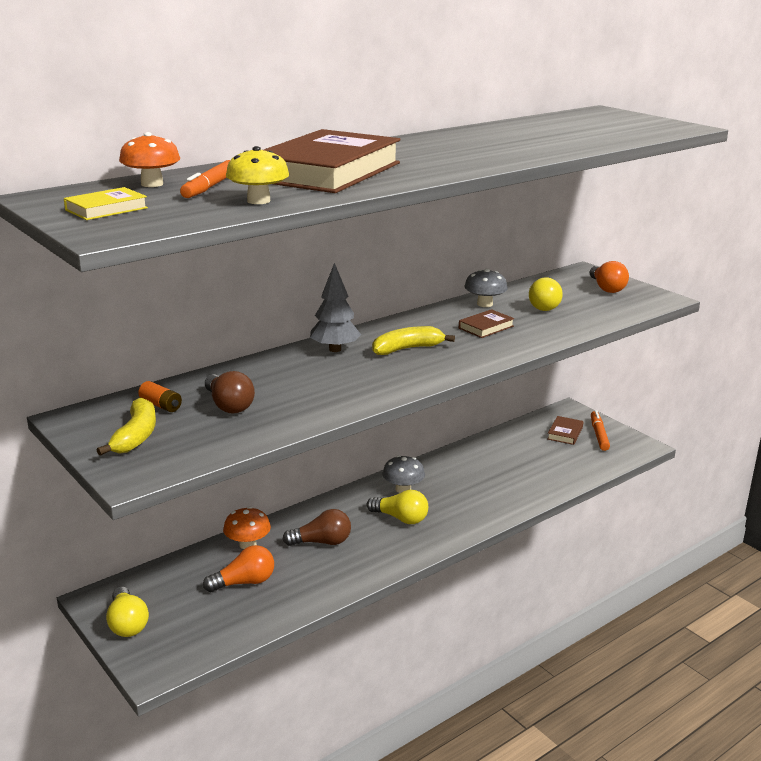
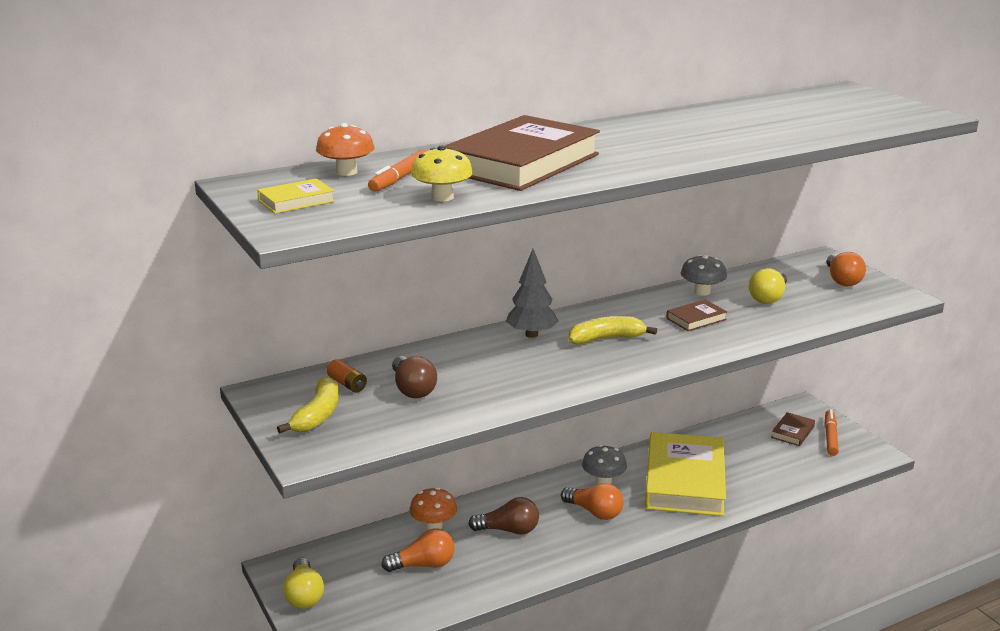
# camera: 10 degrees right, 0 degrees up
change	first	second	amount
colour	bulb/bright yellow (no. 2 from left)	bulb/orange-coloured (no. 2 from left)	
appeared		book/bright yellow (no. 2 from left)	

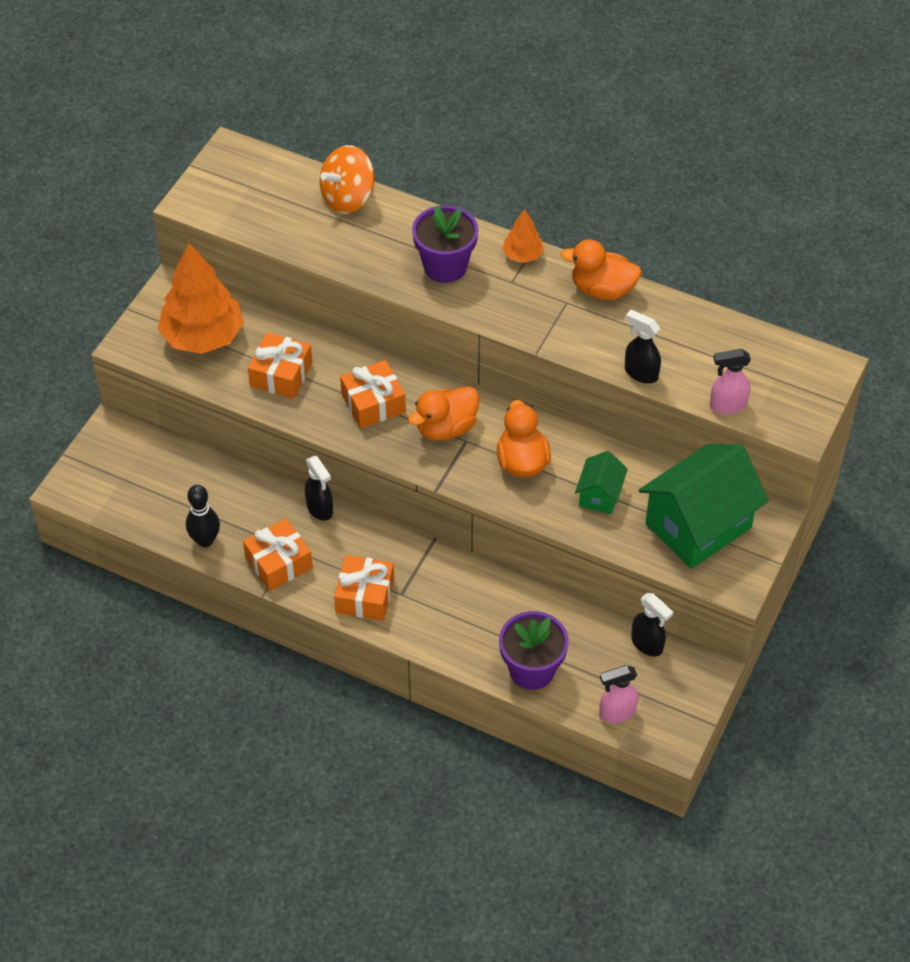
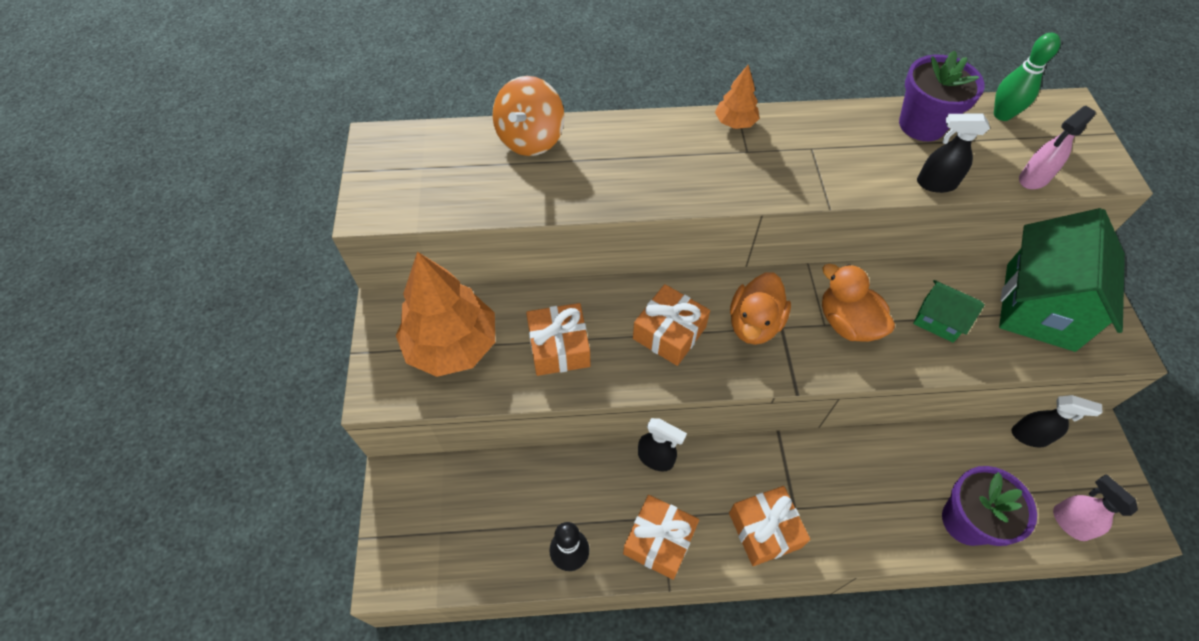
# camera: 30 degrees left, 5 degrees up
change	first	second	amount
relocated	plant pot/royal purple (no. 1 from left)		
spun	toy house/emerald (no. 1 from left)		45 degrees counterclockwise
appeared		bowling pin/emerald	
spun	spray bottle/rosy (no. 1 from left in the first image)	spray bottle/rosy (no. 2 from left)	105 degrees clockwise
missing	toy duck/orange-coloured (no. 3 from left)		

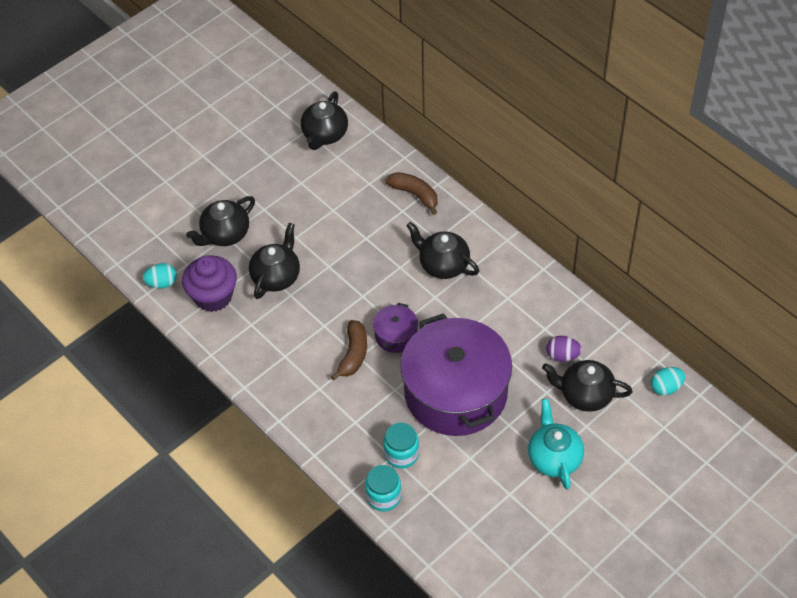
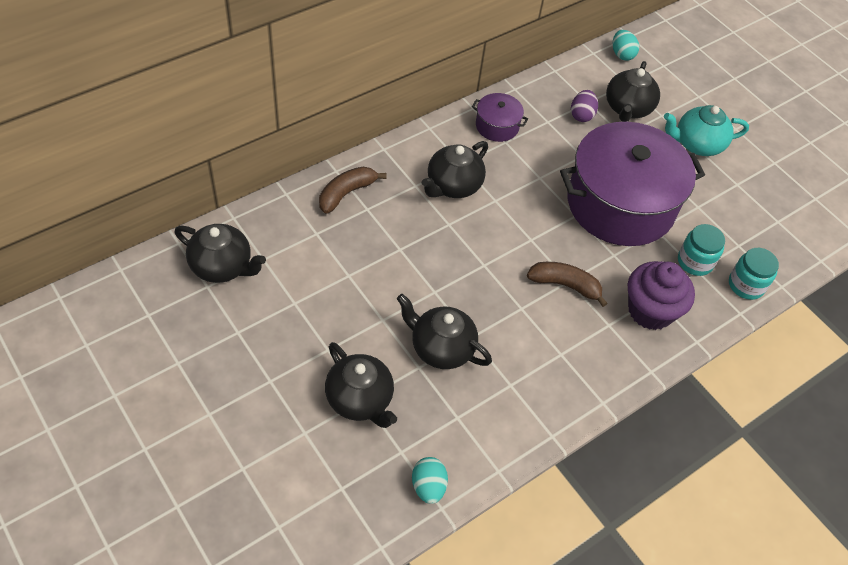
# camera: 90 degrees left, 0 degrees up
change	first	second	amount
relocated	stockpot/royal purple (no. 1 from left)		
relocated	cupcake/royal purple		

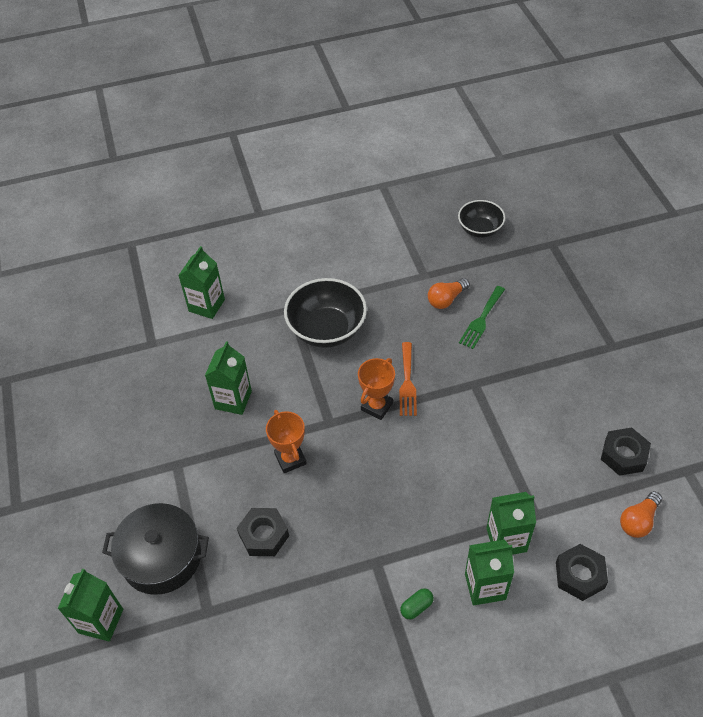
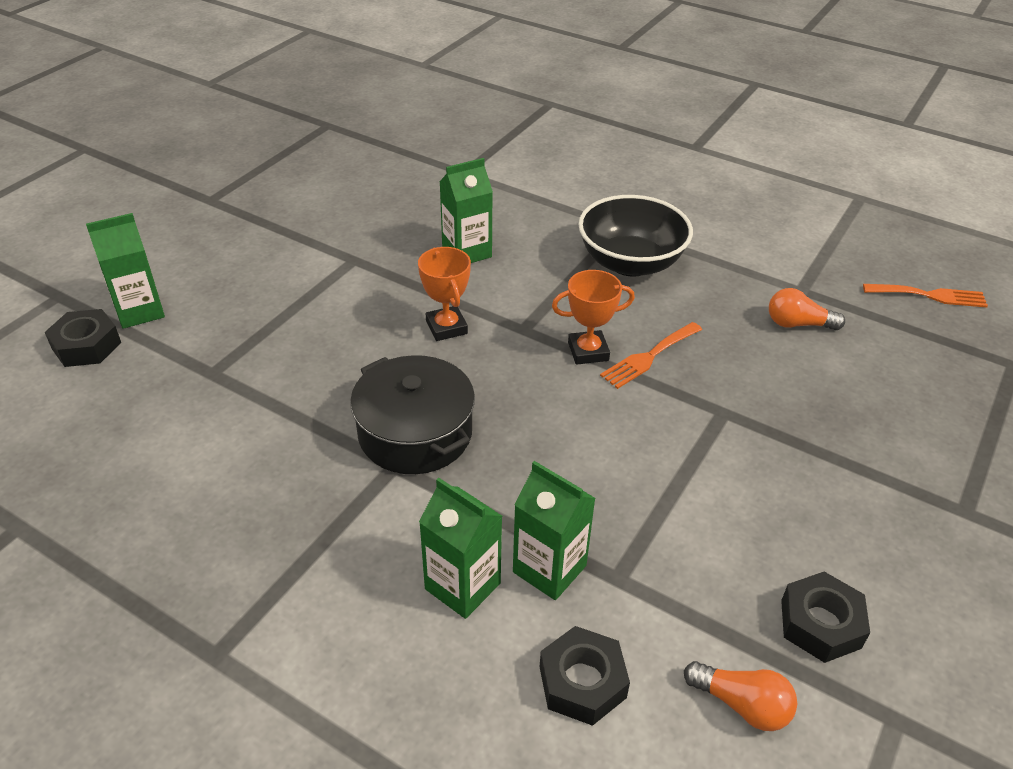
# camera: 45 degrees right, 10 degrees down
change	first	second	amount
relocated	hexagon nut/jet-black (no. 1 from left)		
relocated	stockpot/jet-black		
spun	trophy/orange-coloured (no. 1 from left)		45 degrees counterclockwise
spun	bulb/orange-coloured (no. 2 from left in the first image)	bulb/orange-coloured (no. 1 from left)	150 degrees counterclockwise
exchanged	serving bowl/jet-black (no. 2 from left)	table fork/orange-coloured (no. 2 from left)	
missing	carton/emerald (no. 2 from left)		
missing	pill/emerald		
missing	table fork/emerald		

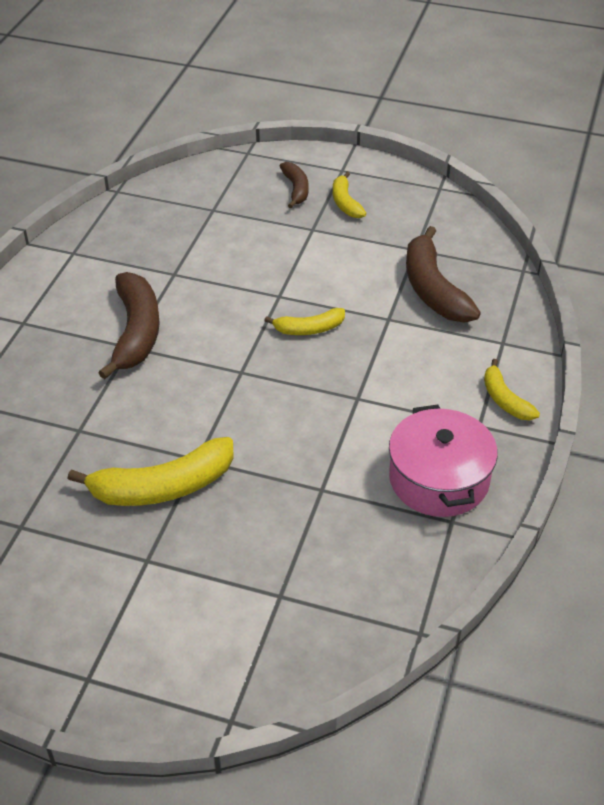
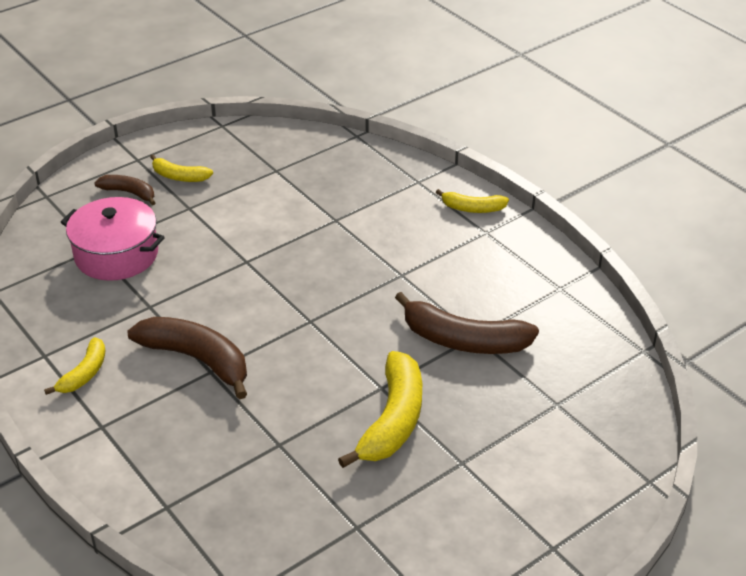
# camera: 55 degrees left, 5 degrees down
change	first	second	amount
relocated	banana/bright yellow (no. 2 from left in the first image)	banana/bright yellow (no. 1 from left)	
relocated	stockpot/rosy		
relocated	banana/brown (no. 3 from left)		

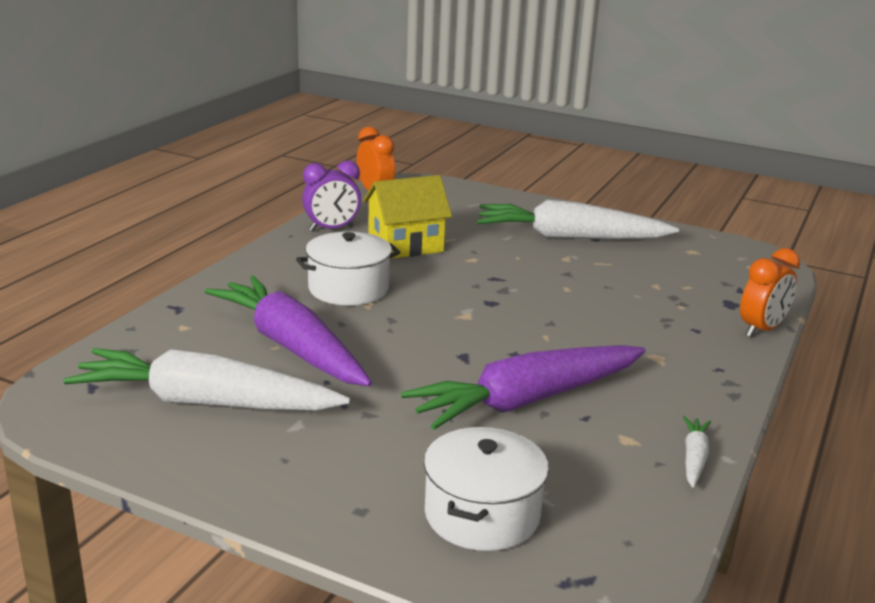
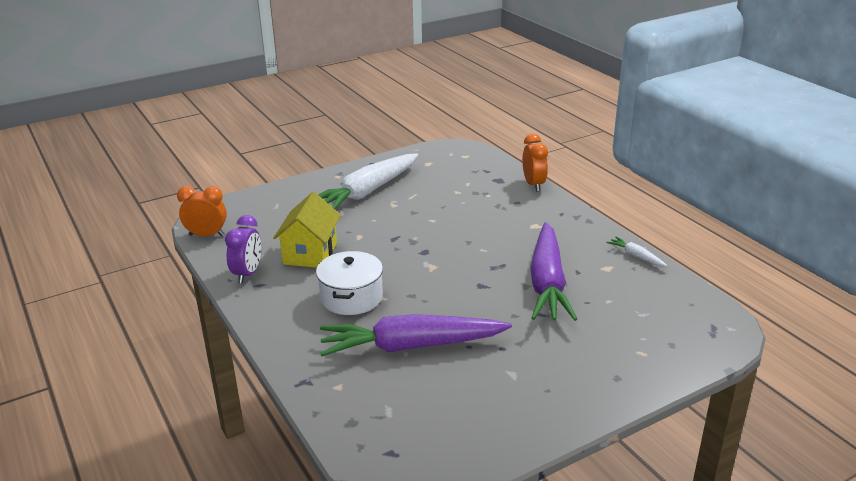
# camera: 55 degrees left, 5 degrees up
change	first	second	amount
missing	root vegetable/white (no. 1 from left)		
missing	stockpot/white (no. 2 from left)		

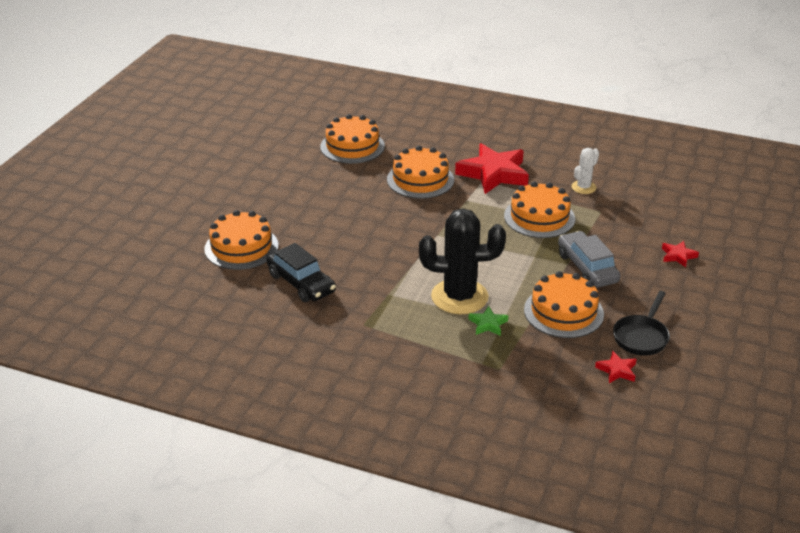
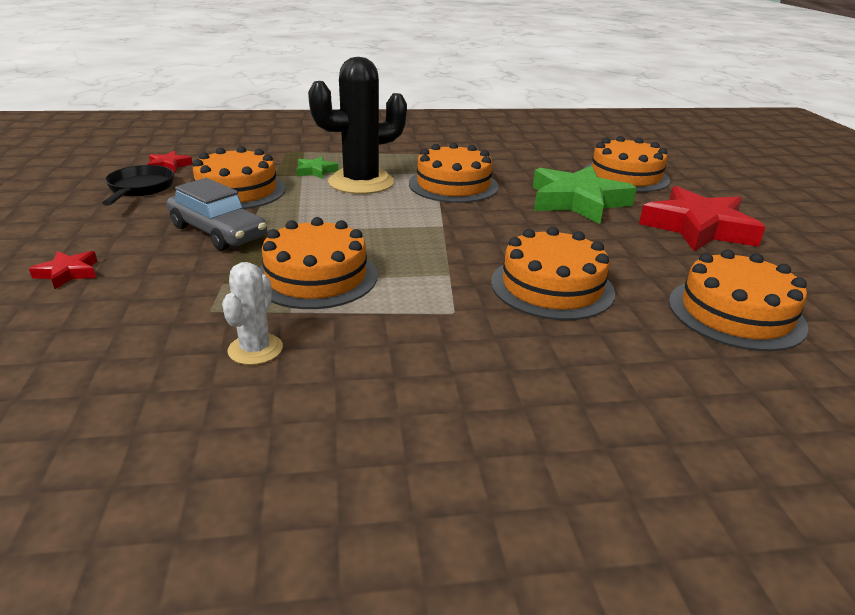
# camera: 150 degrees right, 5 degrees down
change	first	second	amount
appeared		cake/orange-coloured (no. 3 from left)	
appeared		star/emerald (no. 2 from left)	
relocated	star/scarlet (no. 1 from left in the first image)	star/scarlet (no. 3 from left)	
missing	automobile/jet-black		

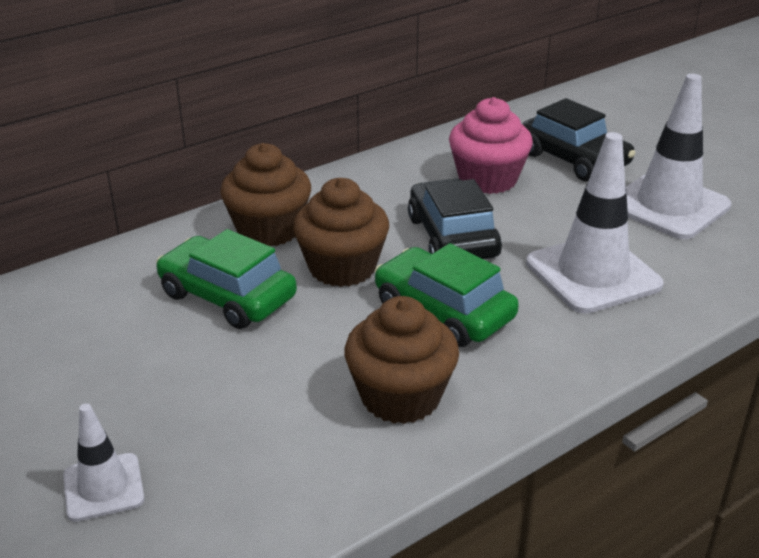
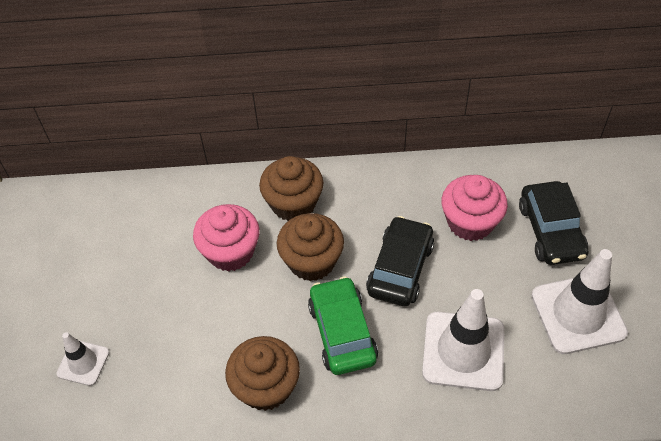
# camera: 35 degrees right, 20 degrees up
change	first	second	amount
exchanged	automobile/emerald (no. 1 from left)	cupcake/rosy (no. 1 from left)	

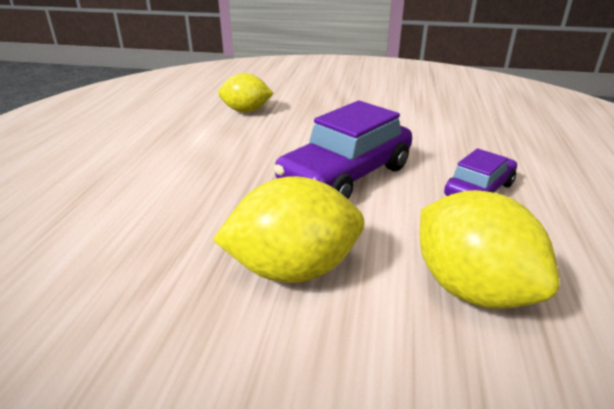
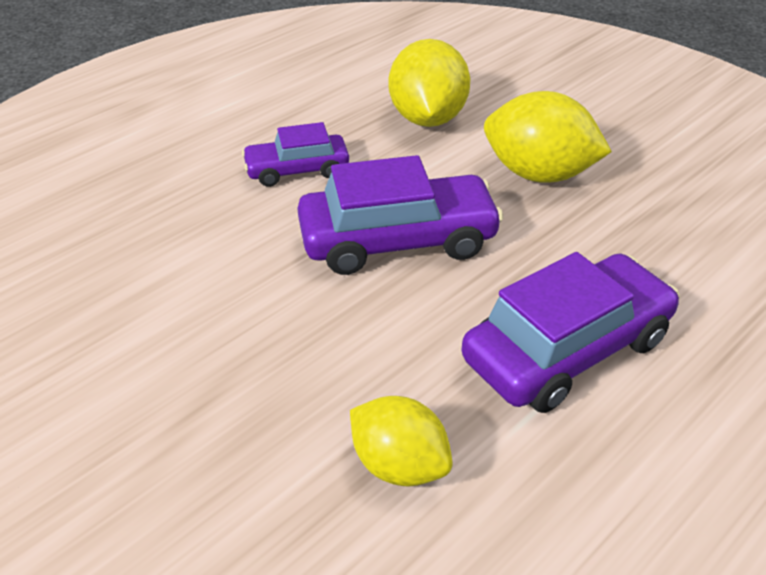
# camera: 145 degrees left, 10 degrees up
change	first	second	amount
appeared		automobile/royal purple (no. 3 from left)	

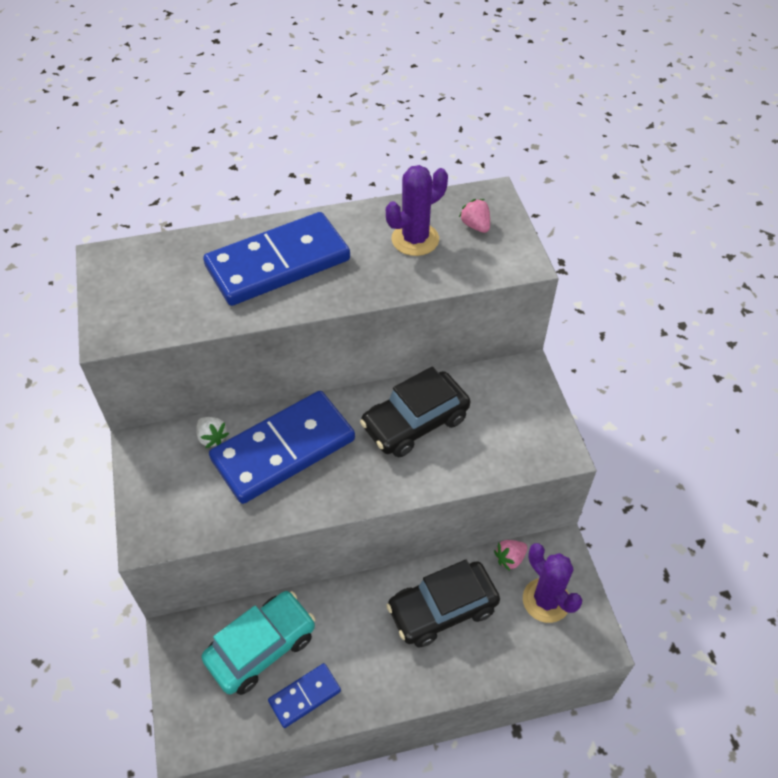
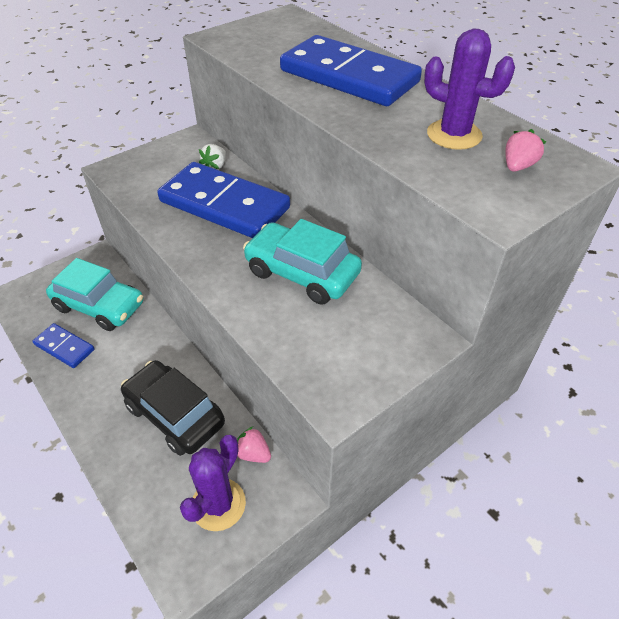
# camera: 65 degrees right, 5 degrees down
change	first	second	amount
colour	automobile/jet-black (no. 1 from left)	automobile/teal (no. 2 from left)	

